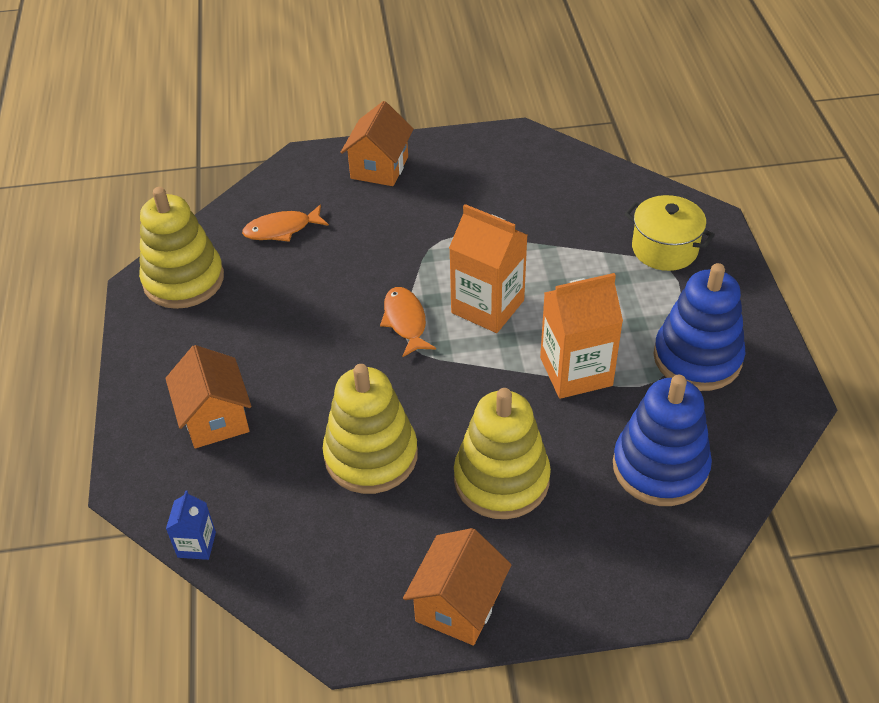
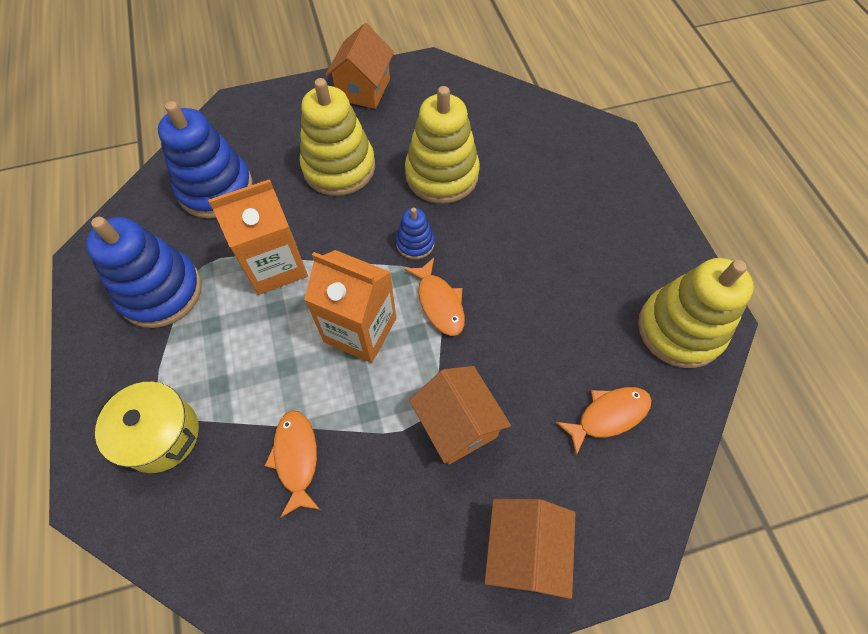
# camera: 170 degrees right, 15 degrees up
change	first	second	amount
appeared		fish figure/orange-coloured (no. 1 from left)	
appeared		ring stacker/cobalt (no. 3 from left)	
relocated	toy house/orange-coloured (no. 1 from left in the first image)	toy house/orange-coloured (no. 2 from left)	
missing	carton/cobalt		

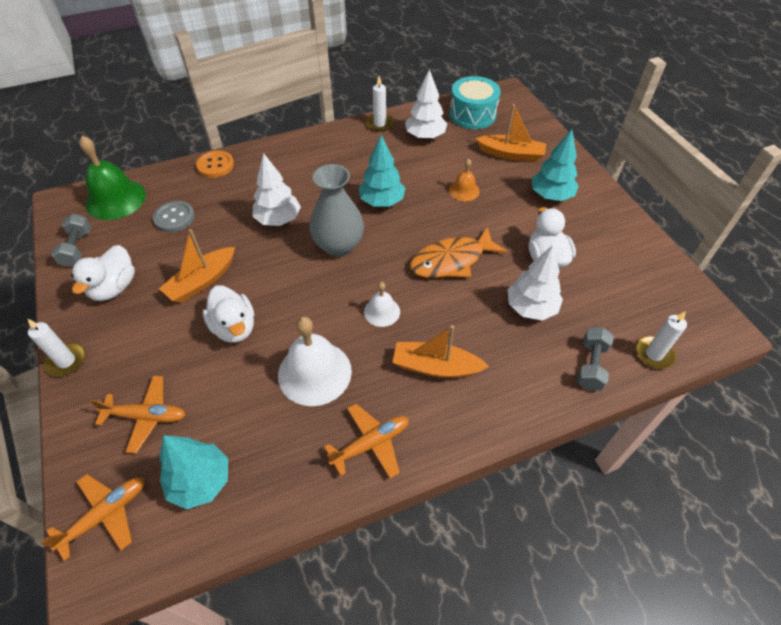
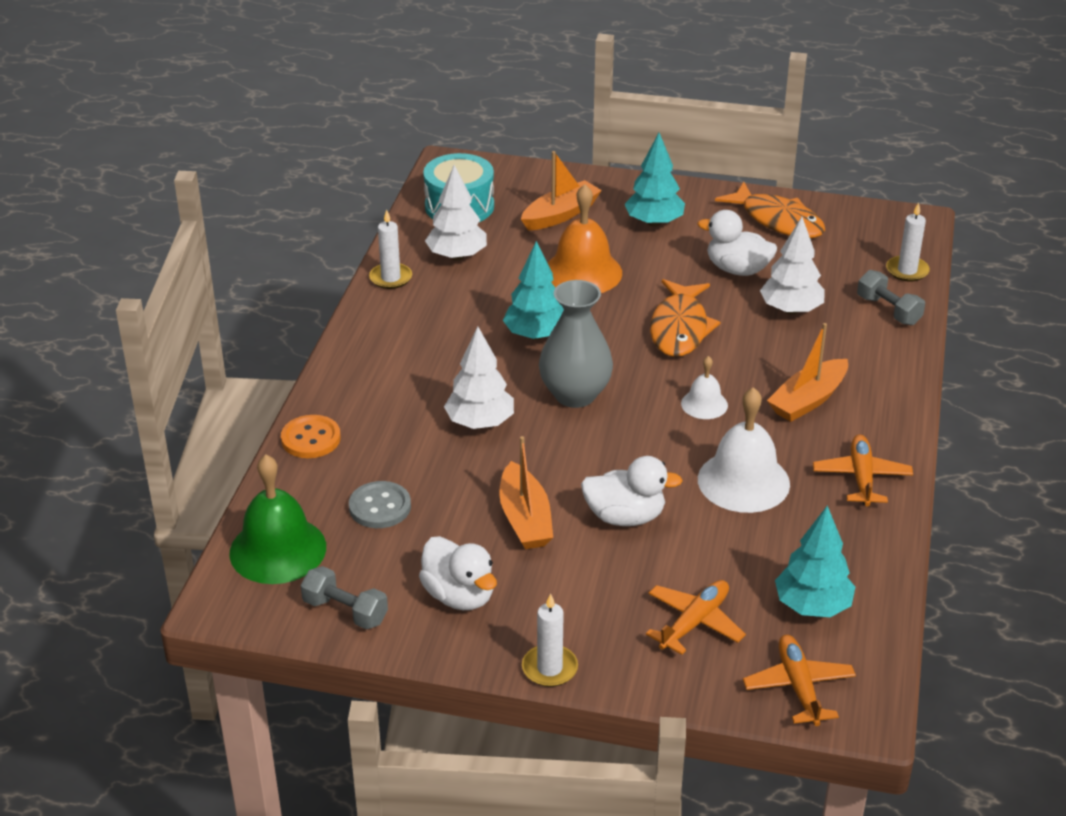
# camera: 55 degrees left, 15 degrees down
change	first	second	amount
size	bell/orange-coloured		x1.87
appeared		fish figure/orange-coloured (no. 2 from left)	

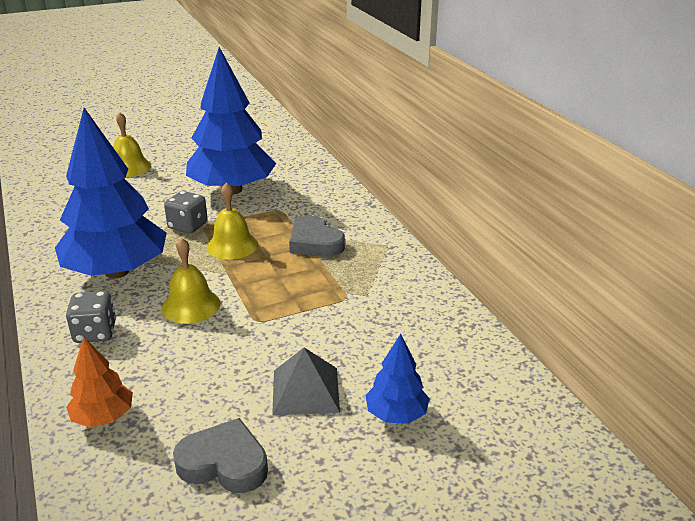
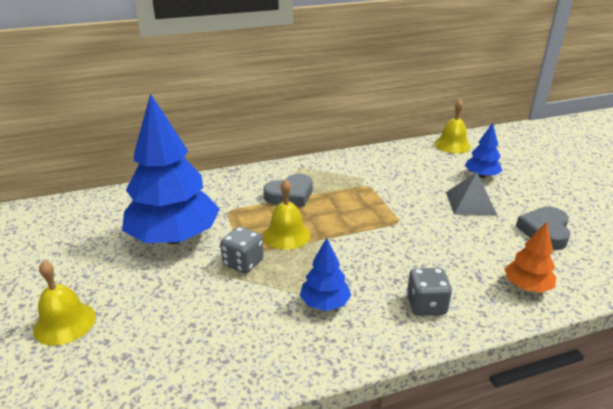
# camera: 85 degrees left, 0 degrees up
change	first	second	amount
size	toy tree/cobalt (no. 1 from left in the first image)	toy tree/cobalt (no. 2 from left)	x0.46
relocated	bell/bright yellow (no. 2 from left in the first image)	bell/bright yellow (no. 3 from left)	

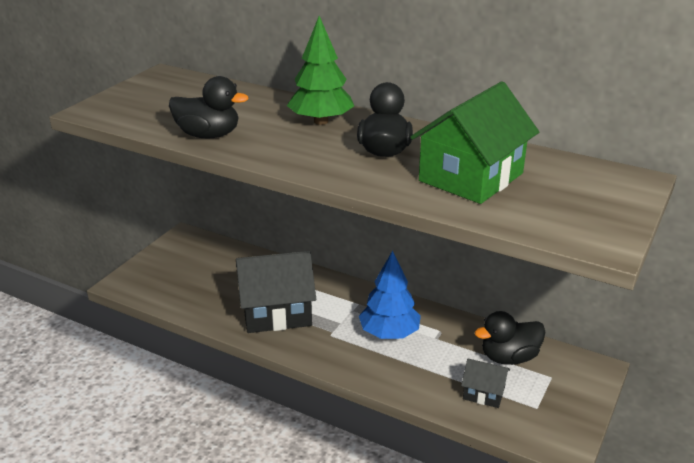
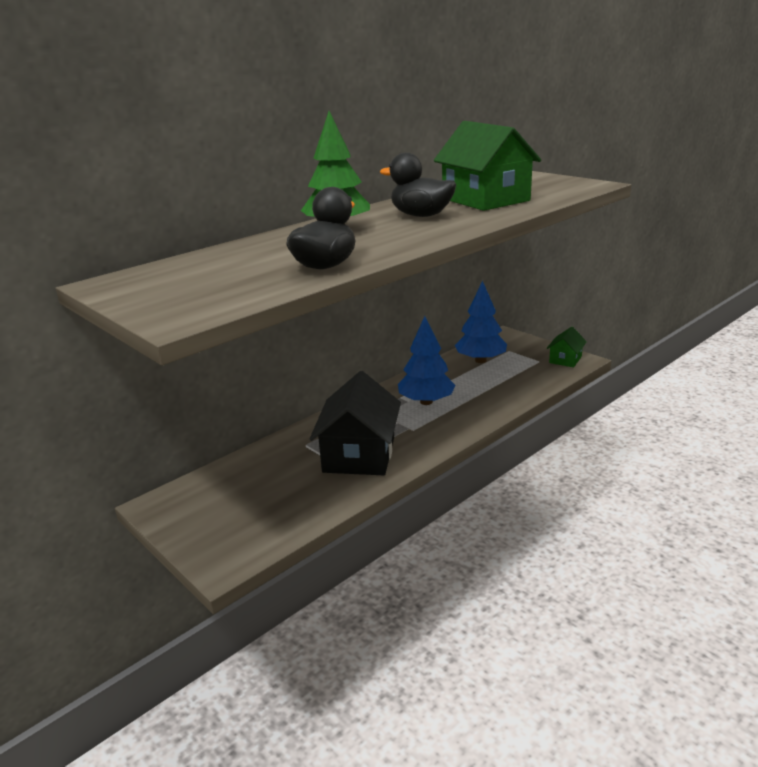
# camera: 70 degrees left, 5 degrees down
change	first	second	amount
exchanged	toy duck/jet-black (no. 3 from left)	toy tree/cobalt (no. 2 from left)	
appeared		toy house/emerald (no. 2 from left)	
missing	toy house/jet-black (no. 2 from left)		

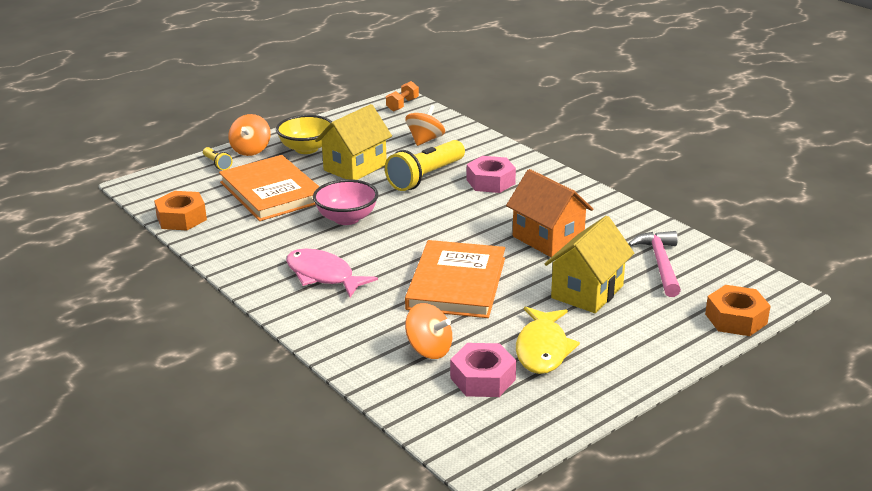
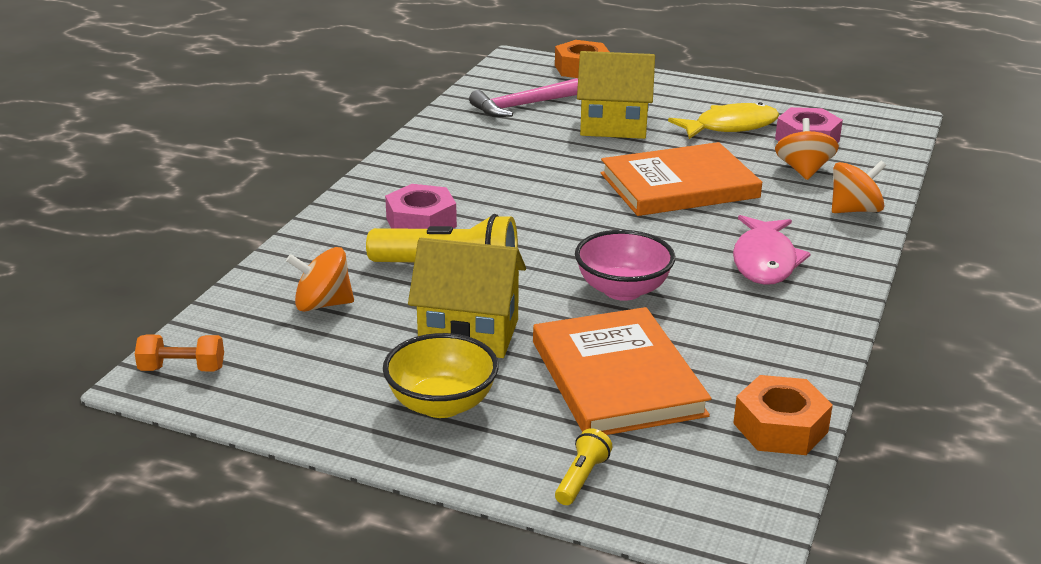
# camera: 120 degrees left, 0 degrees up
change	first	second	amount
spun	book/orange-coloured (no. 1 from left)		45 degrees counterclockwise
relocated	whirligig/orange-coloured (no. 1 from left in the first image)	whirligig/orange-coloured (no. 3 from left)	
missing	toy house/orange-coloured		

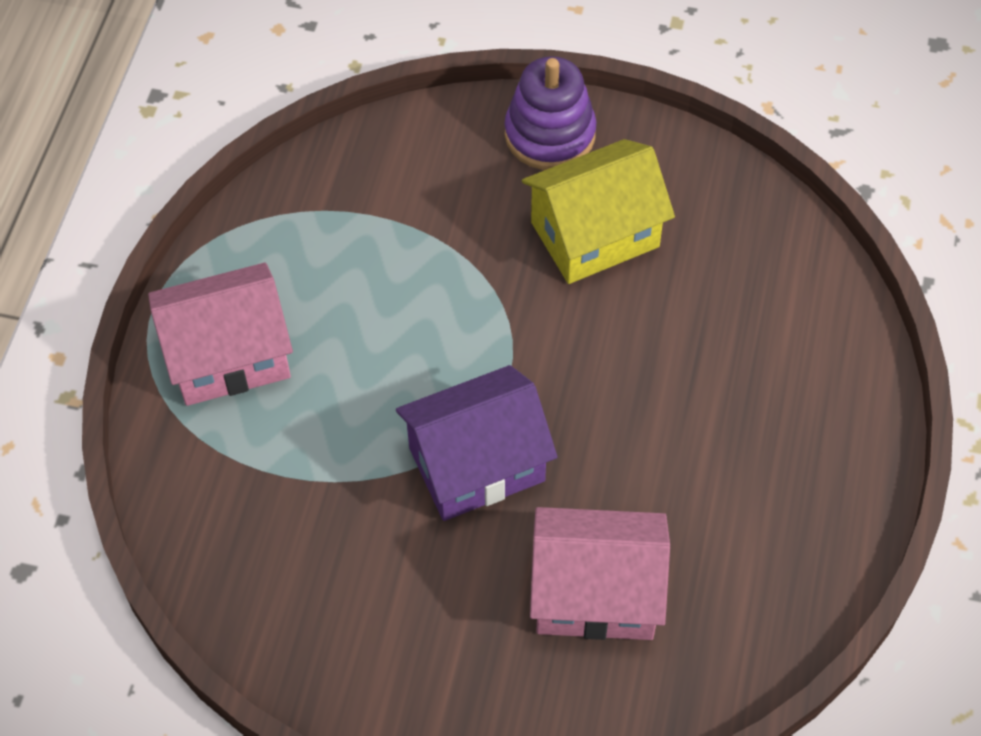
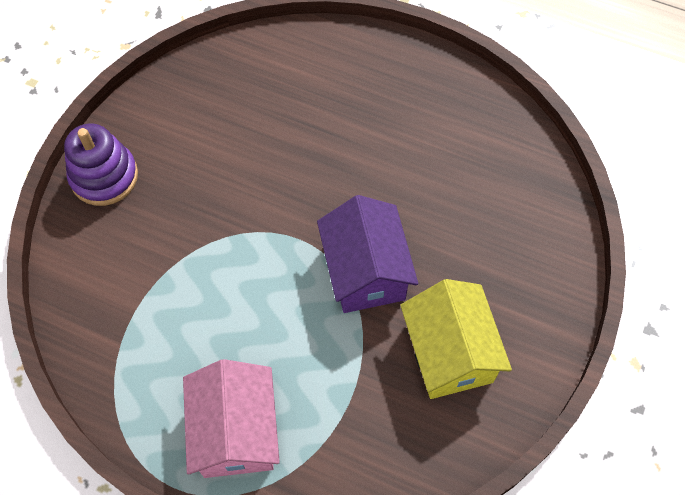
# camera: 80 degrees left, 5 degrees up
change	first	second	amount
relocated	toy house/bright yellow		
missing	toy house/rosy (no. 2 from left)		

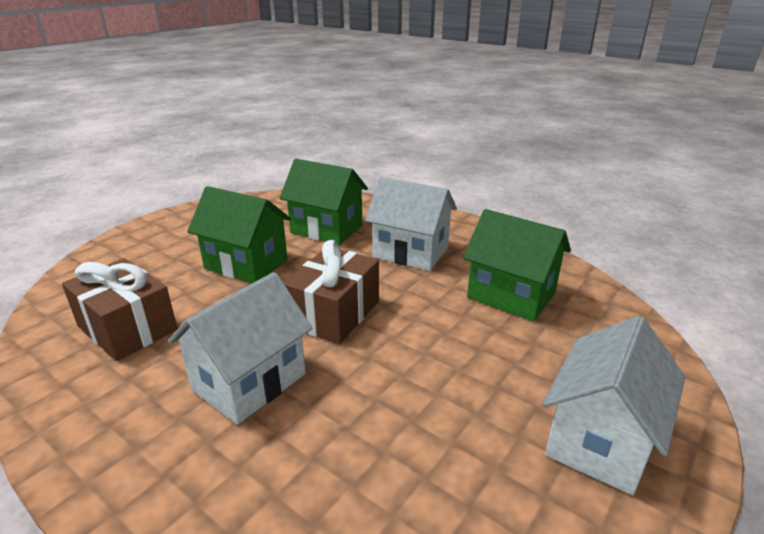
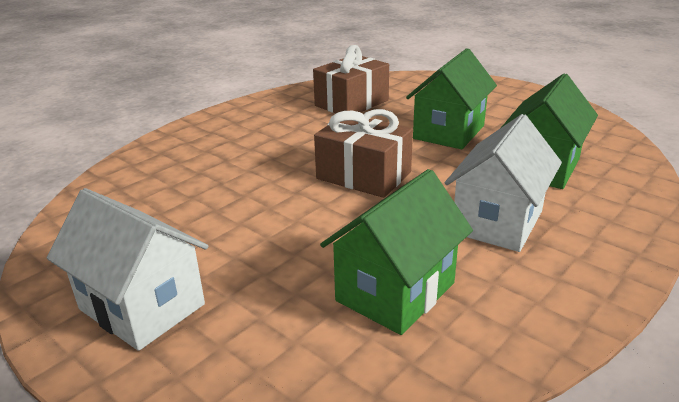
# camera: 95 degrees right, 0 degrees up
change	first	second	amount
missing	toy house/white (no. 1 from left)		

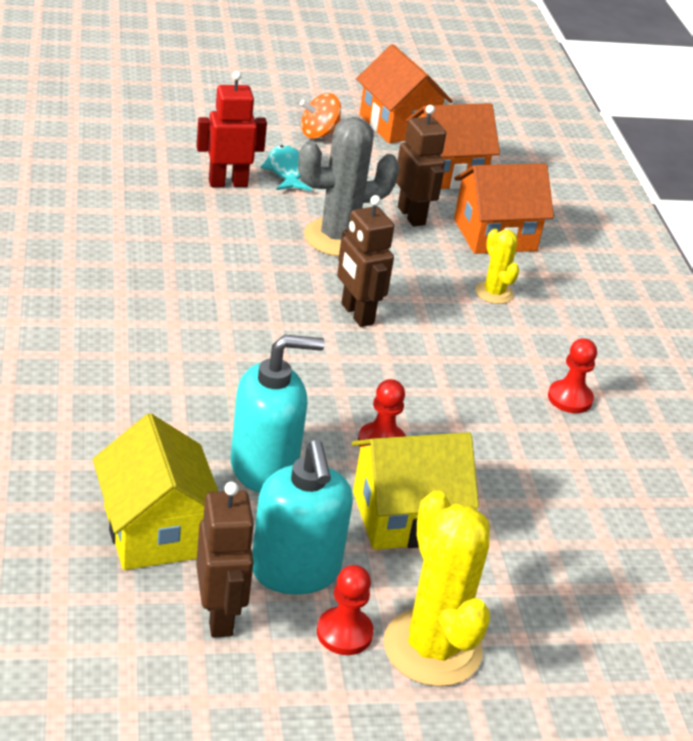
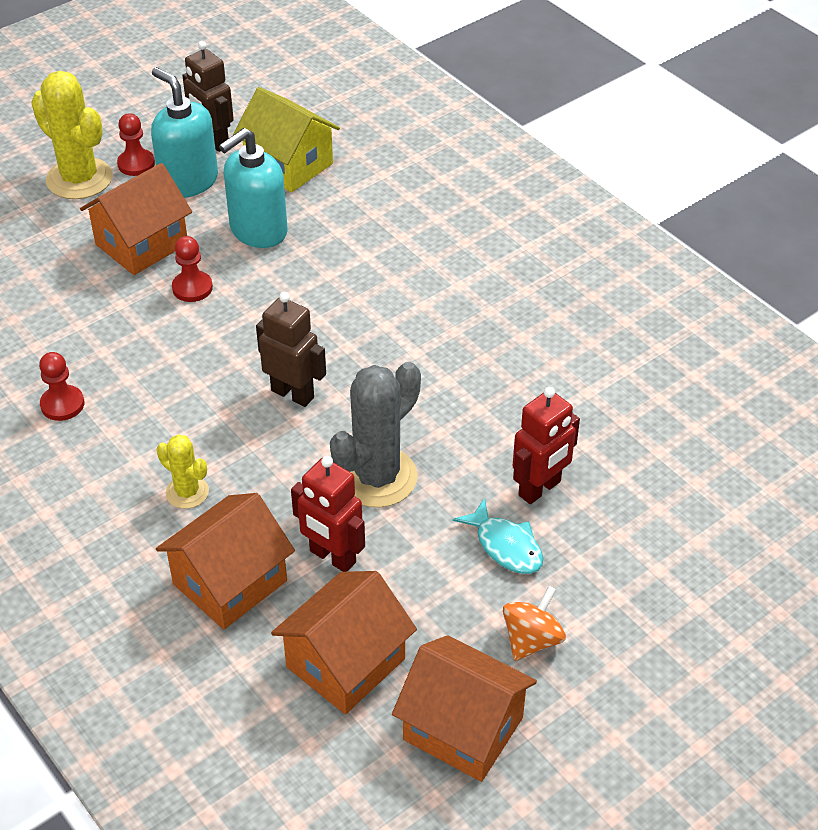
# camera: 155 degrees right, 10 degrees up
change	first	second	amount
colour	toy house/bright yellow (no. 2 from left)	toy house/orange-coloured (no. 1 from left)	
colour	toy robot/brown (no. 3 from left)	toy robot/scarlet (no. 1 from left)	

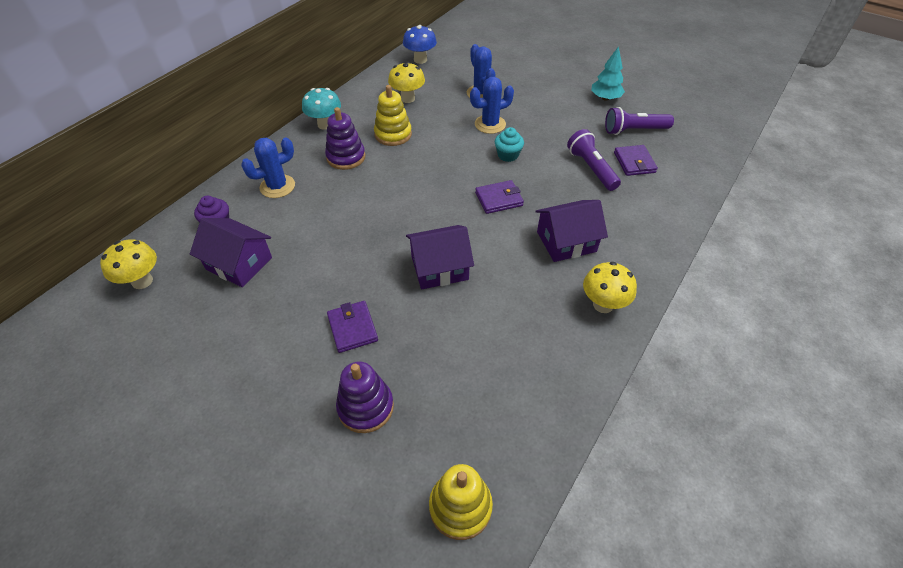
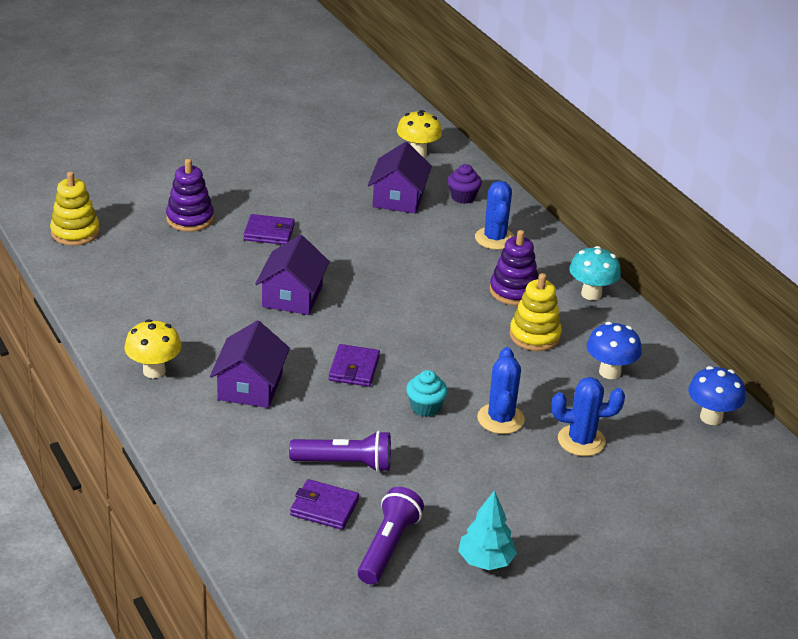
# camera: 115 degrees right, 15 degrees down
change	first	second	amount
spun	toy house/royal purple (no. 1 from left in the first image)	toy house/royal purple (no. 3 from left)	45 degrees counterclockwise
colour	toadstool/bright yellow (no. 2 from left)	toadstool/cobalt (no. 1 from left)	

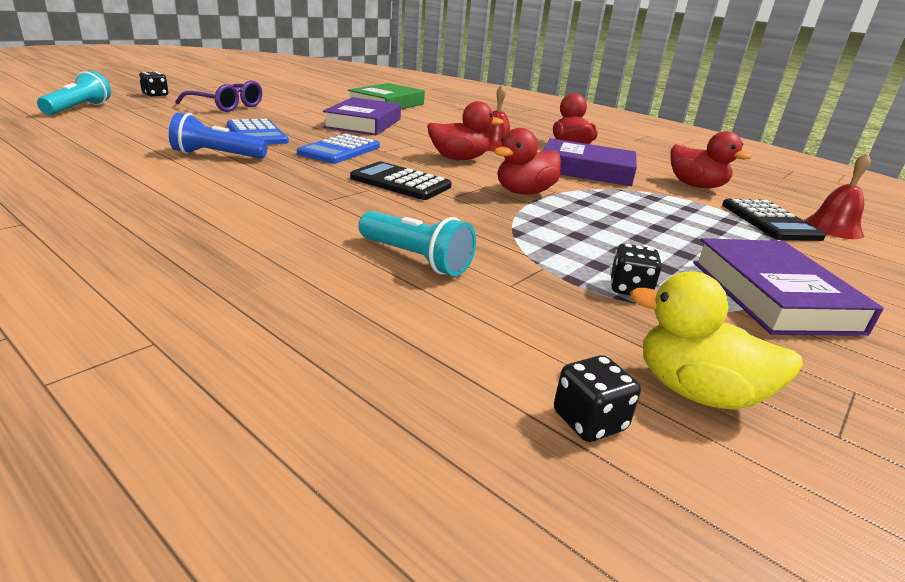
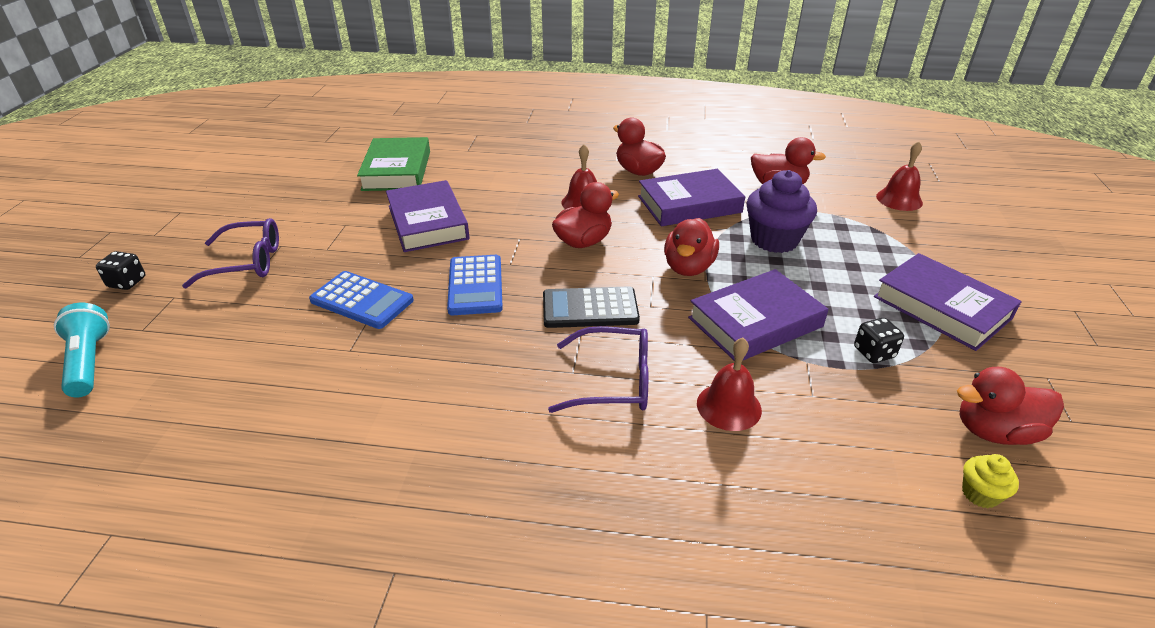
# camera: 30 degrees left, 10 degrees up
change	first	second	amount
appeared		eyeglasses/royal purple (no. 2 from left)	
appeared		book/royal purple (no. 3 from left)	
exchanged	flashlight/teal (no. 2 from left)	bell/scarlet (no. 2 from left)	
appeared		cupcake/royal purple	
colour	toy duck/bright yellow	toy duck/scarlet (no. 5 from left)	
exchanged	game die/jet-black (no. 2 from left)	cupcake/bright yellow	
missing	flashlight/cobalt		
missing	adding machine/jet-black (no. 2 from left)		

